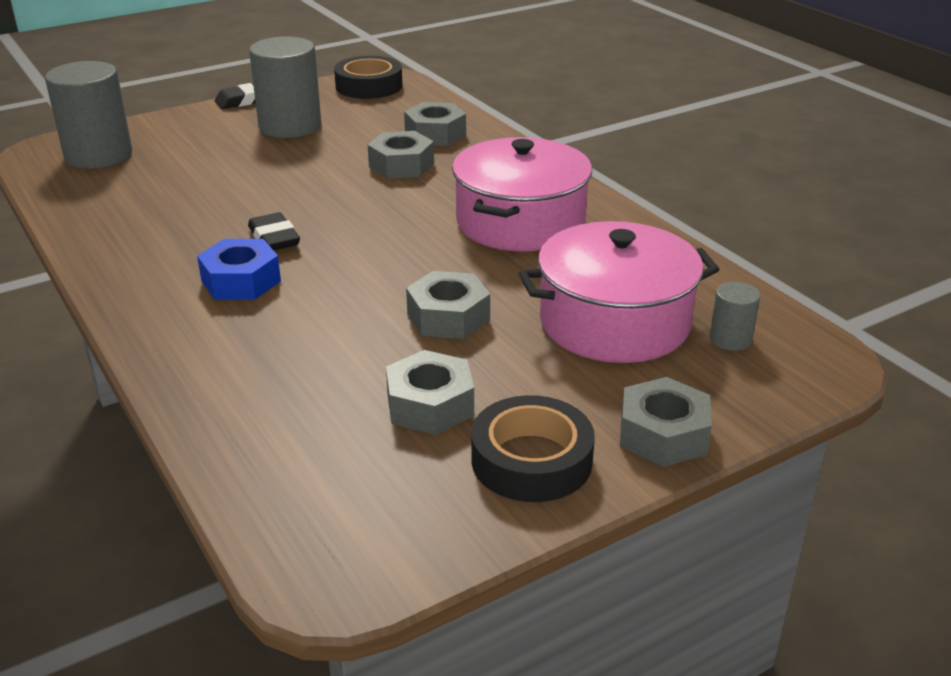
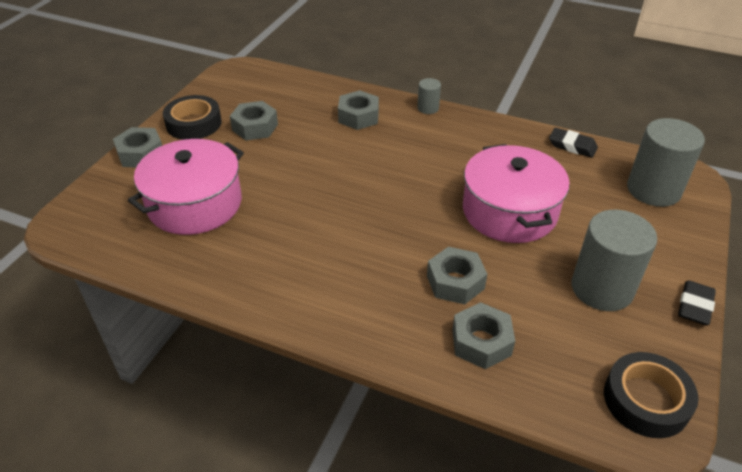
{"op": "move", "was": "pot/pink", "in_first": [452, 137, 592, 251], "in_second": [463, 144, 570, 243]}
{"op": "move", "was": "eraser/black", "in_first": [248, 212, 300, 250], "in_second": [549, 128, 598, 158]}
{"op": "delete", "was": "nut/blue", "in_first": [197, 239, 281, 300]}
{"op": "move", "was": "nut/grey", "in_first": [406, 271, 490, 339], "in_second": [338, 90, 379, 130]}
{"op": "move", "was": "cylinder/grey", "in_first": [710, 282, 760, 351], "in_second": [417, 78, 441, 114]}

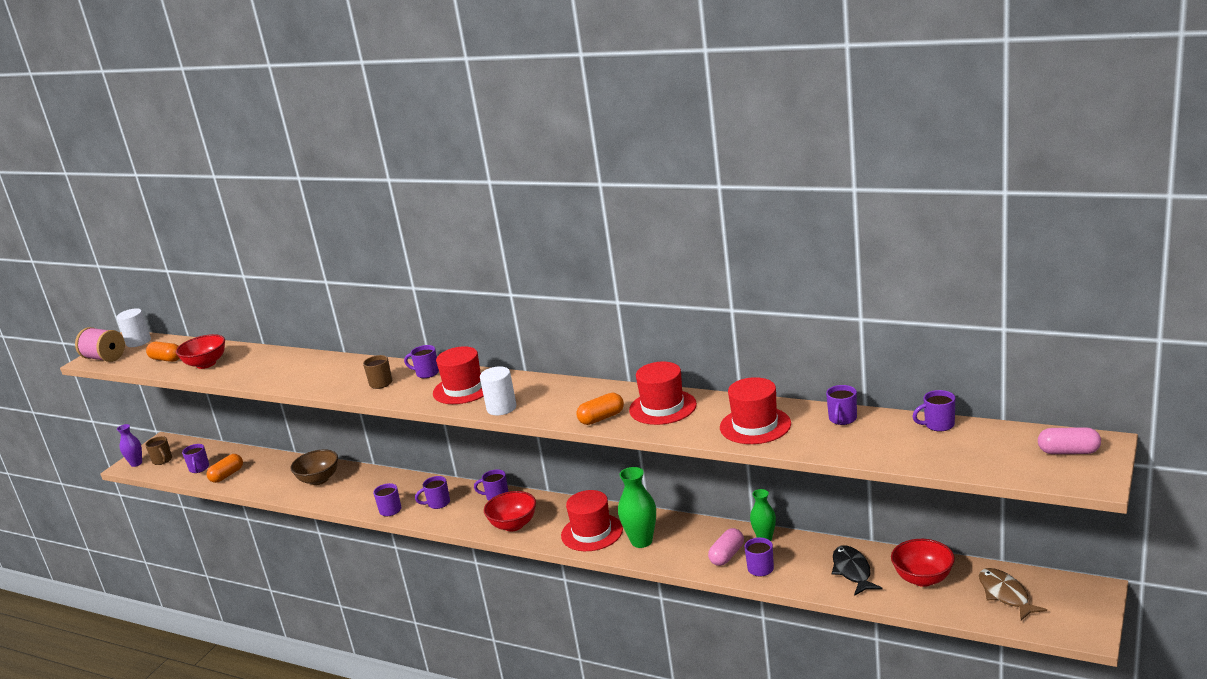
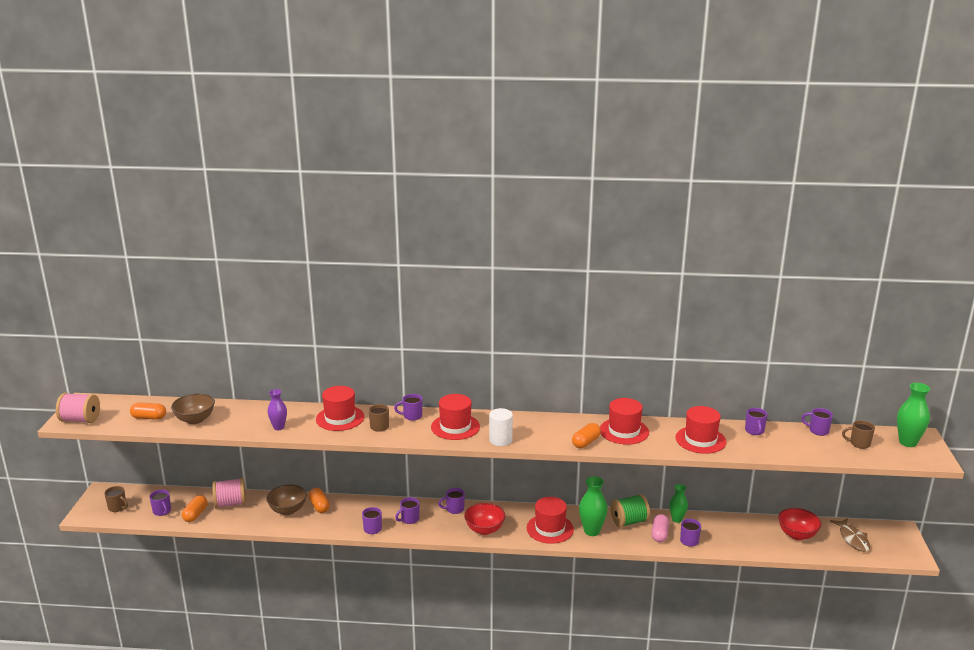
{"op": "delete", "was": "cylinder/white", "in_first": [116, 308, 151, 347]}
{"op": "recolor", "was": "bowl/red", "now": "bowl/brown", "in_first": [176, 334, 225, 369], "in_second": [171, 394, 215, 424]}
{"op": "rotate", "was": "mug/purple", "in_first": [912, 390, 955, 432], "in_second": [801, 408, 833, 436], "clockwise": 60}
{"op": "move", "was": "vase/purple", "in_first": [117, 424, 142, 467], "in_second": [267, 389, 287, 430]}
{"op": "replace", "was": "capsule/pink", "now": "vase/green", "in_first": [1038, 427, 1101, 454], "in_second": [897, 383, 930, 447]}
{"op": "delete", "was": "fish/black", "in_first": [832, 545, 882, 596]}
{"op": "rotate", "was": "fish/brown", "in_first": [979, 568, 1047, 621], "in_second": [830, 518, 870, 552], "clockwise": -150}
{"op": "insert", "now": "hat/red", "in_second": [316, 386, 364, 431]}
{"op": "insert", "now": "mug/brown", "in_second": [842, 420, 875, 449]}
{"op": "insert", "now": "spool/pink", "in_second": [212, 478, 246, 508]}
{"op": "insert", "now": "capsule/orange", "in_second": [308, 488, 330, 513]}
{"op": "insert", "now": "spool/green", "in_second": [610, 494, 650, 528]}

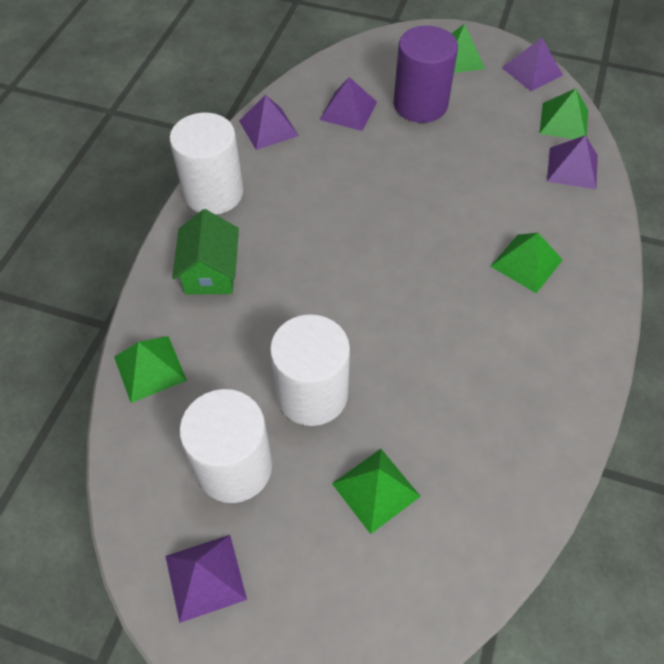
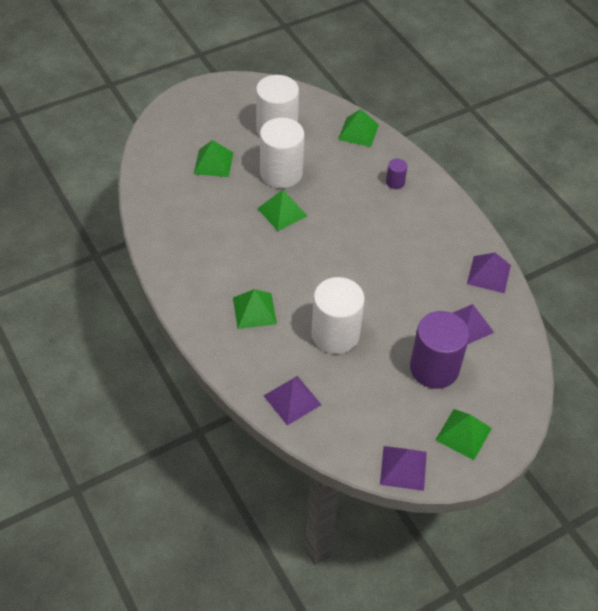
{"op": "move", "was": "pyramid/green", "in_first": [539, 88, 588, 139], "in_second": [257, 190, 307, 231]}
{"op": "move", "was": "cylinder/white", "in_first": [169, 113, 244, 215], "in_second": [311, 277, 365, 354]}
{"op": "replace", "was": "house/green", "now": "cylinder/purple", "in_first": [172, 209, 239, 295], "in_second": [386, 159, 408, 189]}
{"op": "delete", "was": "pyramid/purple", "in_first": [165, 535, 247, 623]}

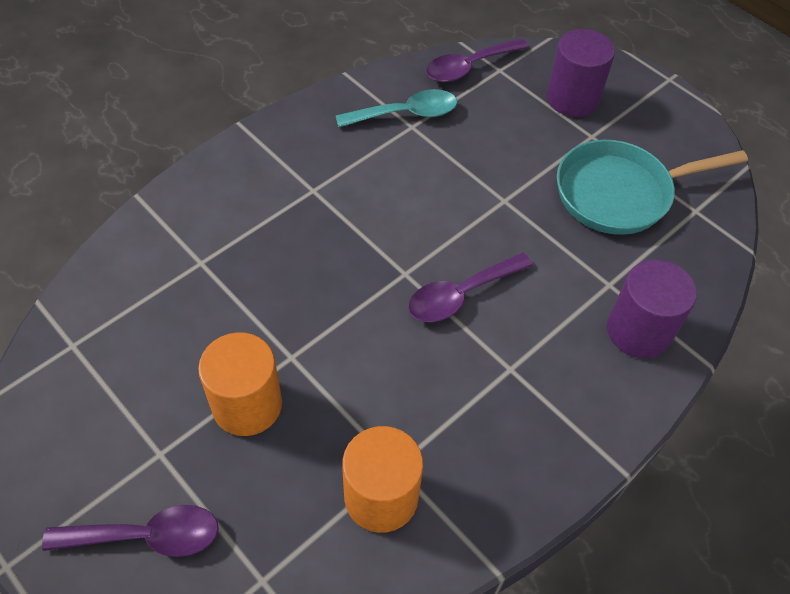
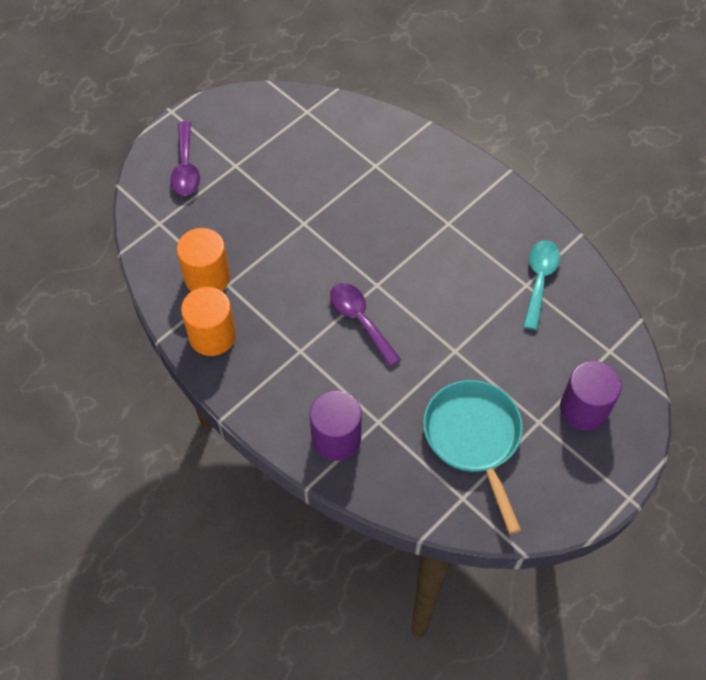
{"op": "delete", "was": "spoon/purple", "in_first": [426, 38, 529, 82]}
{"op": "rotate", "was": "spoon/turquoise", "in_first": [335, 89, 457, 127], "in_second": [523, 240, 561, 330], "clockwise": -150}
{"op": "move", "was": "cylinder/orange", "in_first": [198, 332, 282, 436], "in_second": [181, 287, 236, 356]}

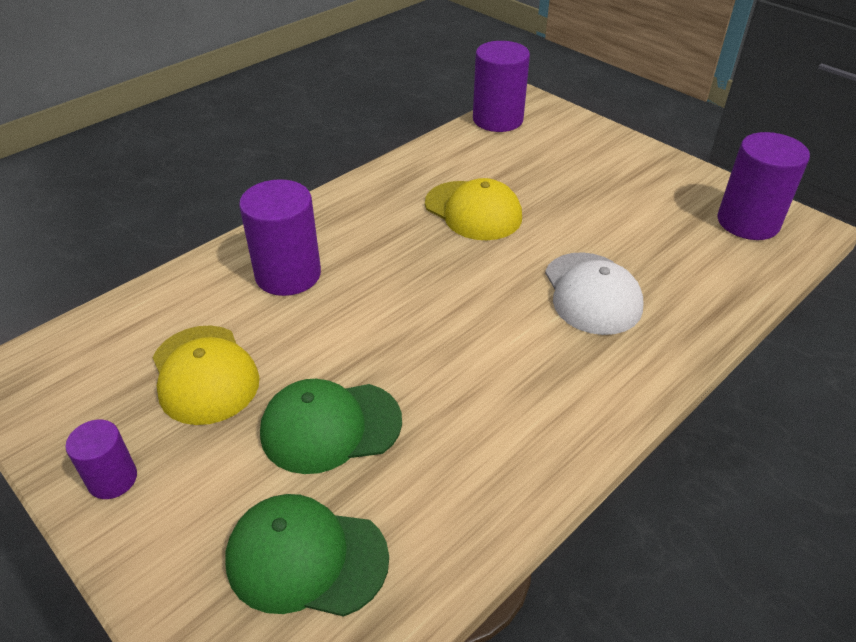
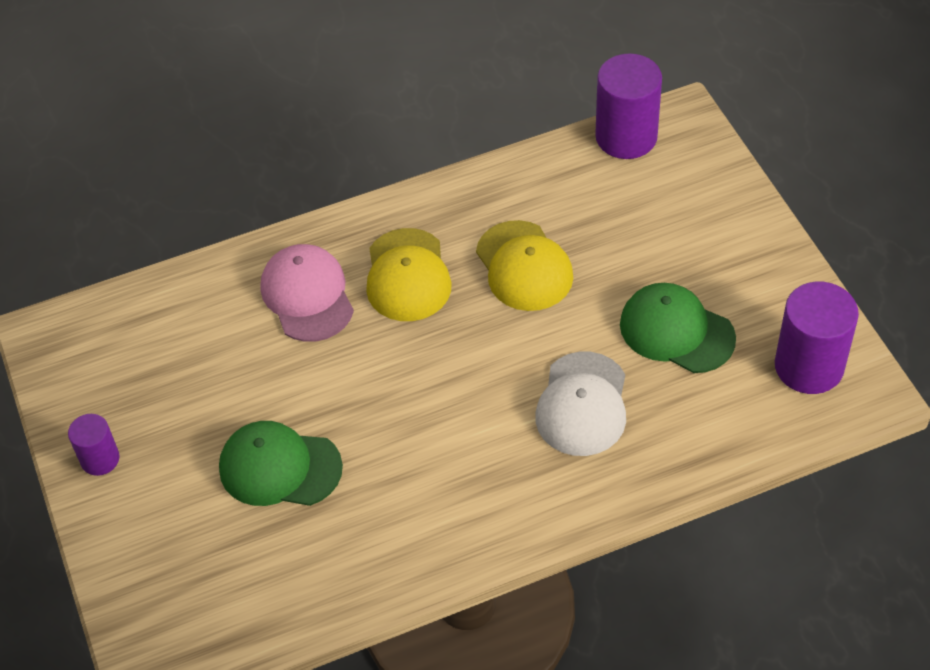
{"op": "replace", "was": "cylinder/purple", "now": "cap/pink", "in_first": [239, 179, 321, 296], "in_second": [261, 244, 354, 342]}
{"op": "move", "was": "cap/yellow", "in_first": [152, 325, 260, 425], "in_second": [366, 228, 452, 321]}
{"op": "move", "was": "cap/green", "in_first": [225, 494, 389, 617], "in_second": [620, 283, 736, 373]}

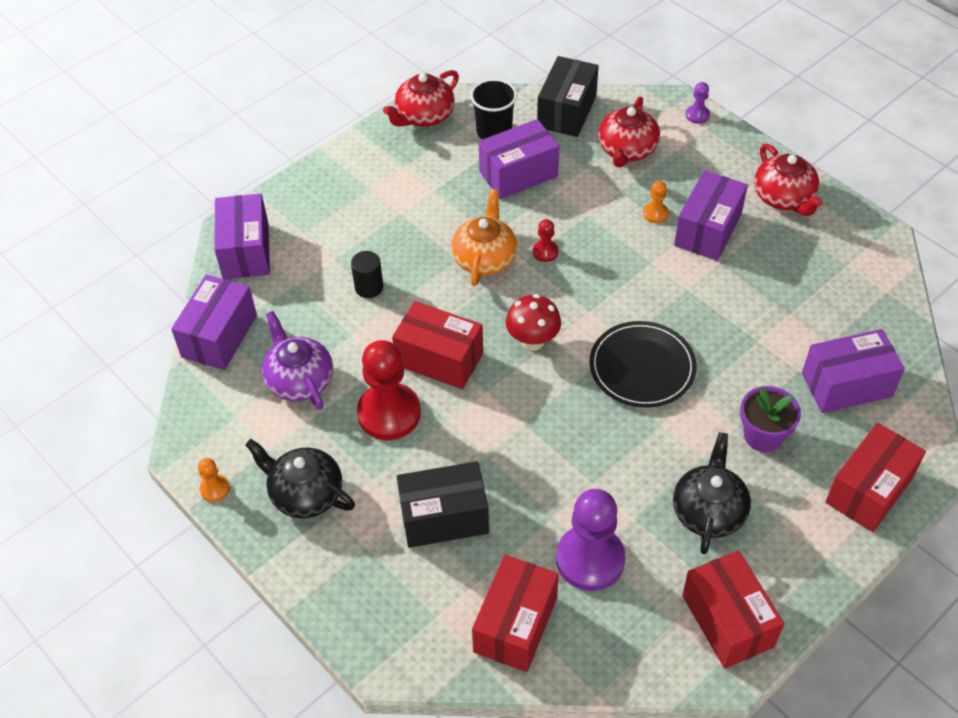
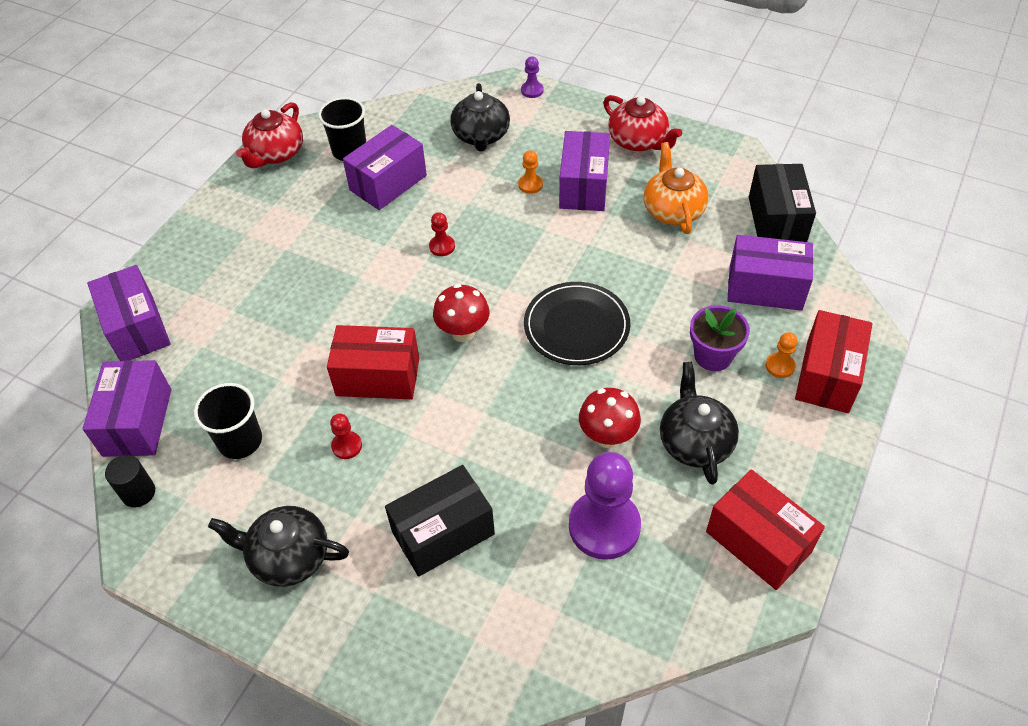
{"op": "move", "was": "box/black", "in_first": [537, 56, 599, 137], "in_second": [749, 164, 816, 242]}
{"op": "recolor", "was": "teapot/red", "now": "teapot/black", "in_first": [598, 97, 660, 167], "in_second": [450, 83, 510, 152]}
{"op": "move", "was": "teapot/orange", "in_first": [451, 189, 517, 286], "in_second": [643, 142, 709, 234]}
{"op": "move", "was": "cylinder/black", "in_first": [351, 251, 383, 298], "in_second": [105, 455, 155, 507]}
{"op": "replace", "was": "teapot/purple", "now": "cup/black", "in_first": [262, 311, 333, 410], "in_second": [194, 383, 262, 459]}
{"op": "rotate", "was": "box/purple", "in_first": [802, 329, 905, 413], "in_second": [727, 235, 813, 311], "clockwise": 45}
{"op": "resize", "was": "pawn/red", "in_first": [357, 340, 421, 440], "in_second": [330, 414, 362, 459], "ratio": 0.45}
{"op": "move", "was": "pawn/orange", "in_first": [198, 458, 230, 502], "in_second": [766, 332, 798, 378]}
{"op": "delete", "was": "box/red", "in_first": [472, 555, 559, 672]}
{"op": "insert", "now": "mushroom/red", "in_second": [579, 388, 641, 448]}

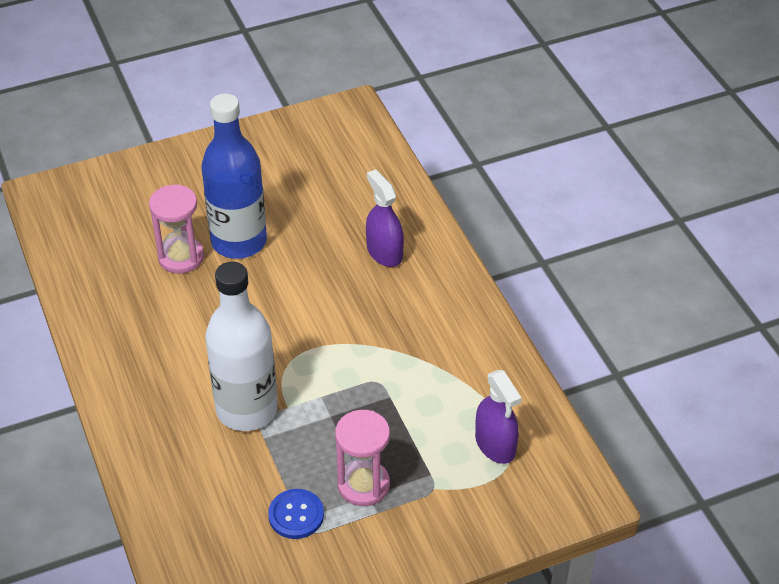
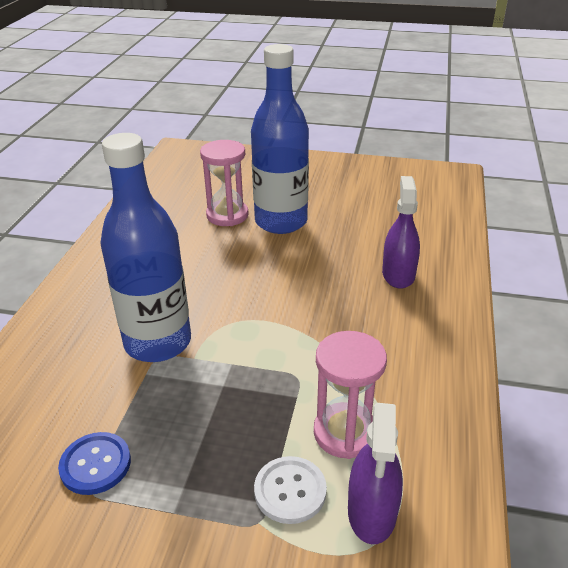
{"op": "recolor", "was": "bottle/white", "now": "bottle/blue", "in_first": [205, 262, 278, 431], "in_second": [100, 133, 191, 362]}
{"op": "move", "was": "hourglass/pink", "in_first": [335, 410, 390, 506], "in_second": [314, 331, 387, 459]}
{"op": "insert", "now": "button/white", "in_second": [254, 456, 327, 524]}

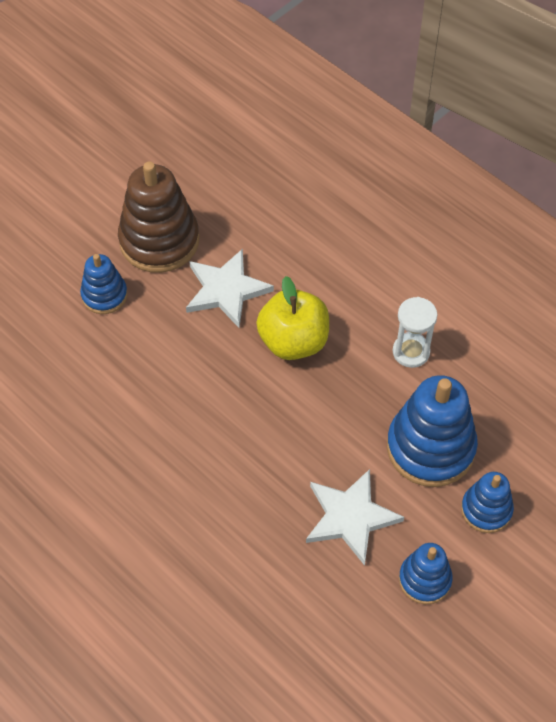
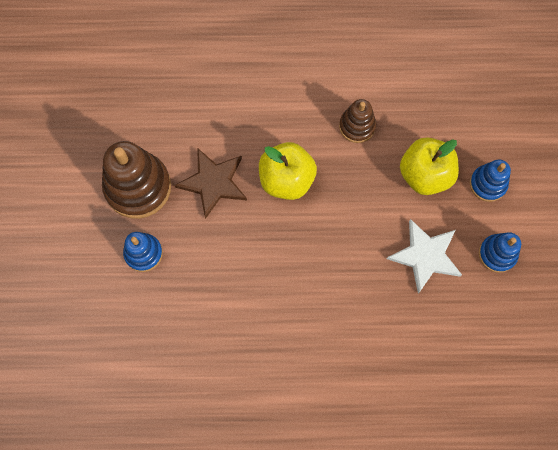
{"op": "recolor", "was": "star/white", "now": "star/brown", "in_first": [186, 249, 274, 328], "in_second": [175, 148, 247, 219]}
{"op": "replace", "was": "hourglass/white", "now": "stacking toy/brown", "in_first": [393, 297, 437, 368], "in_second": [339, 99, 376, 143]}
{"op": "replace", "was": "stacking toy/blue", "now": "apple/yellow", "in_first": [387, 375, 478, 487], "in_second": [400, 138, 459, 195]}

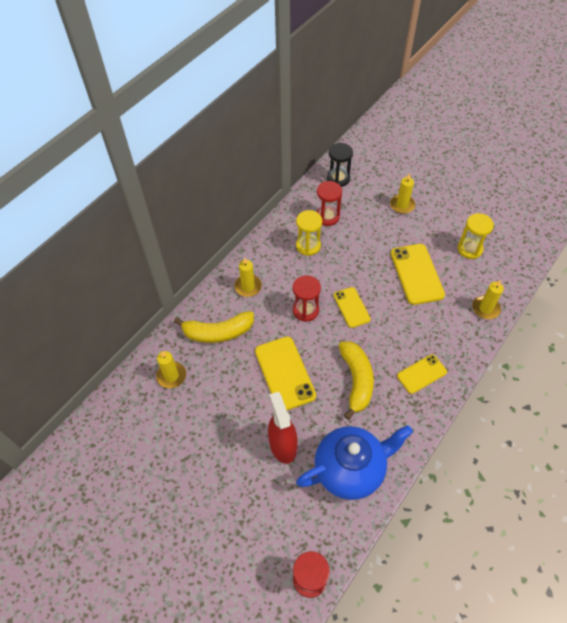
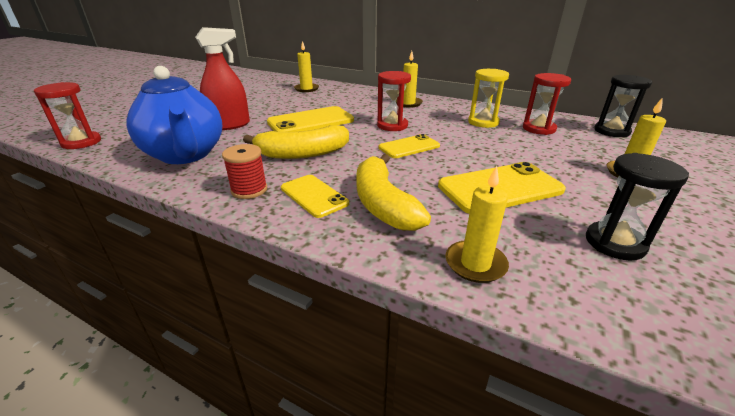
{"op": "recolor", "was": "hourglass/yellow", "now": "hourglass/black", "in_first": [457, 213, 494, 259], "in_second": [586, 153, 689, 261]}
{"op": "move", "was": "banana/yellow", "in_first": [174, 311, 254, 343], "in_second": [356, 154, 431, 231]}
{"op": "insert", "now": "spool/red", "in_second": [222, 144, 267, 199]}

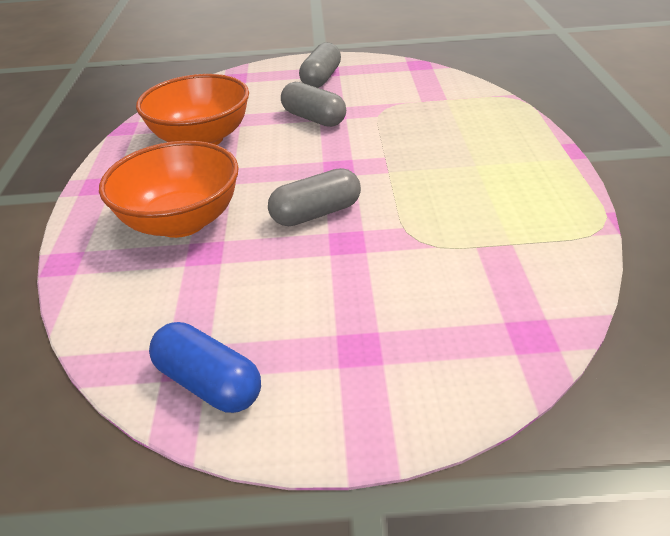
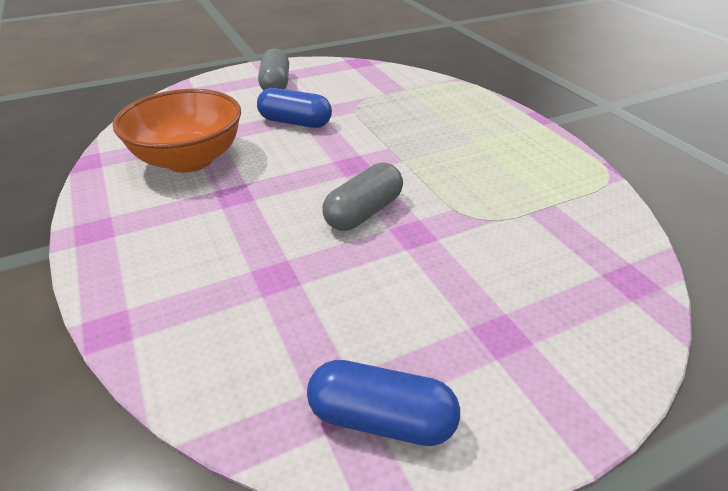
{"op": "recolor", "was": "capsule/grey", "now": "capsule/blue", "in_first": [281, 82, 346, 127], "in_second": [257, 88, 332, 128]}
{"op": "delete", "was": "bowl/orange", "in_first": [99, 141, 239, 238]}

